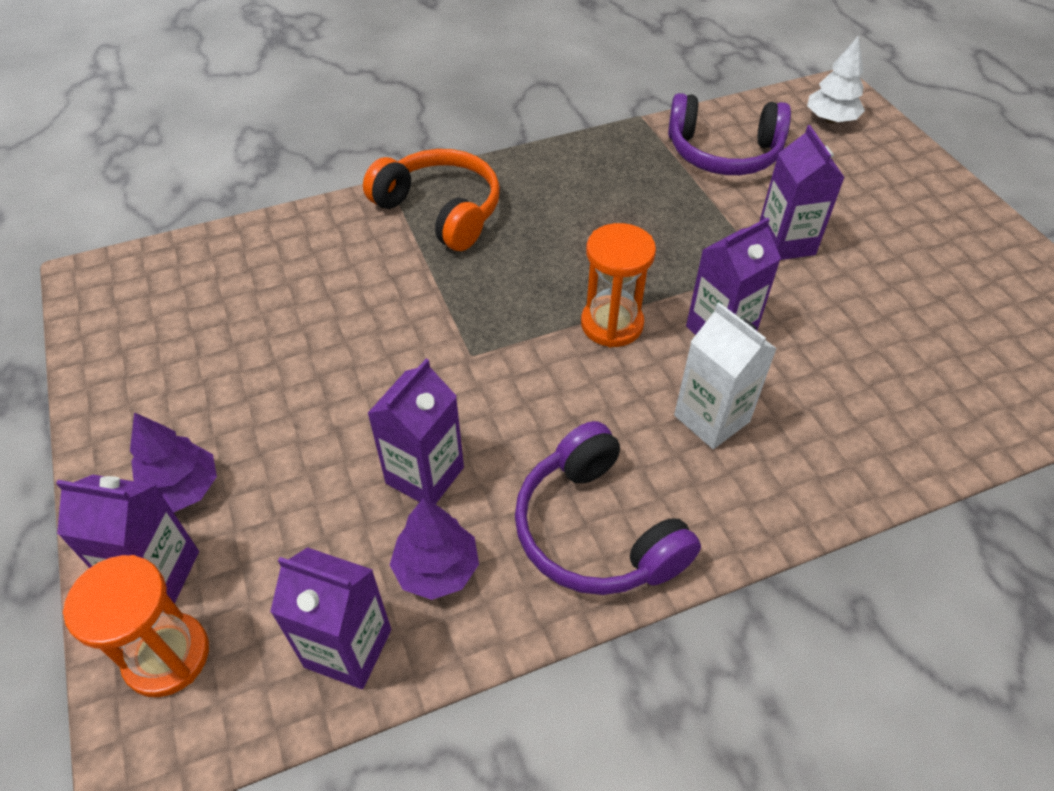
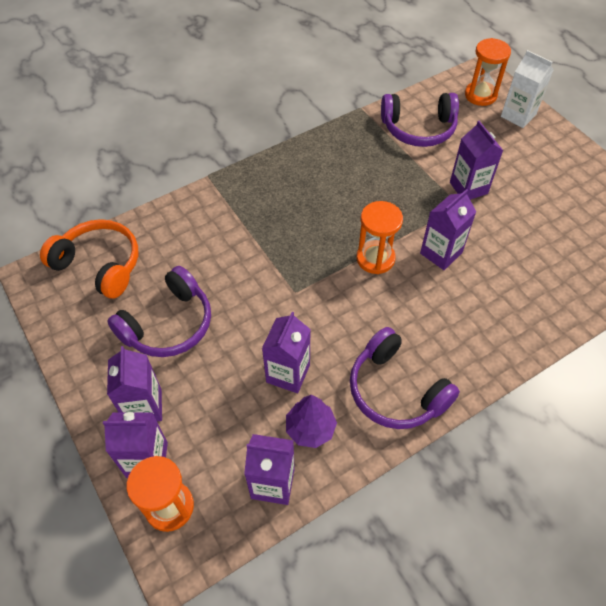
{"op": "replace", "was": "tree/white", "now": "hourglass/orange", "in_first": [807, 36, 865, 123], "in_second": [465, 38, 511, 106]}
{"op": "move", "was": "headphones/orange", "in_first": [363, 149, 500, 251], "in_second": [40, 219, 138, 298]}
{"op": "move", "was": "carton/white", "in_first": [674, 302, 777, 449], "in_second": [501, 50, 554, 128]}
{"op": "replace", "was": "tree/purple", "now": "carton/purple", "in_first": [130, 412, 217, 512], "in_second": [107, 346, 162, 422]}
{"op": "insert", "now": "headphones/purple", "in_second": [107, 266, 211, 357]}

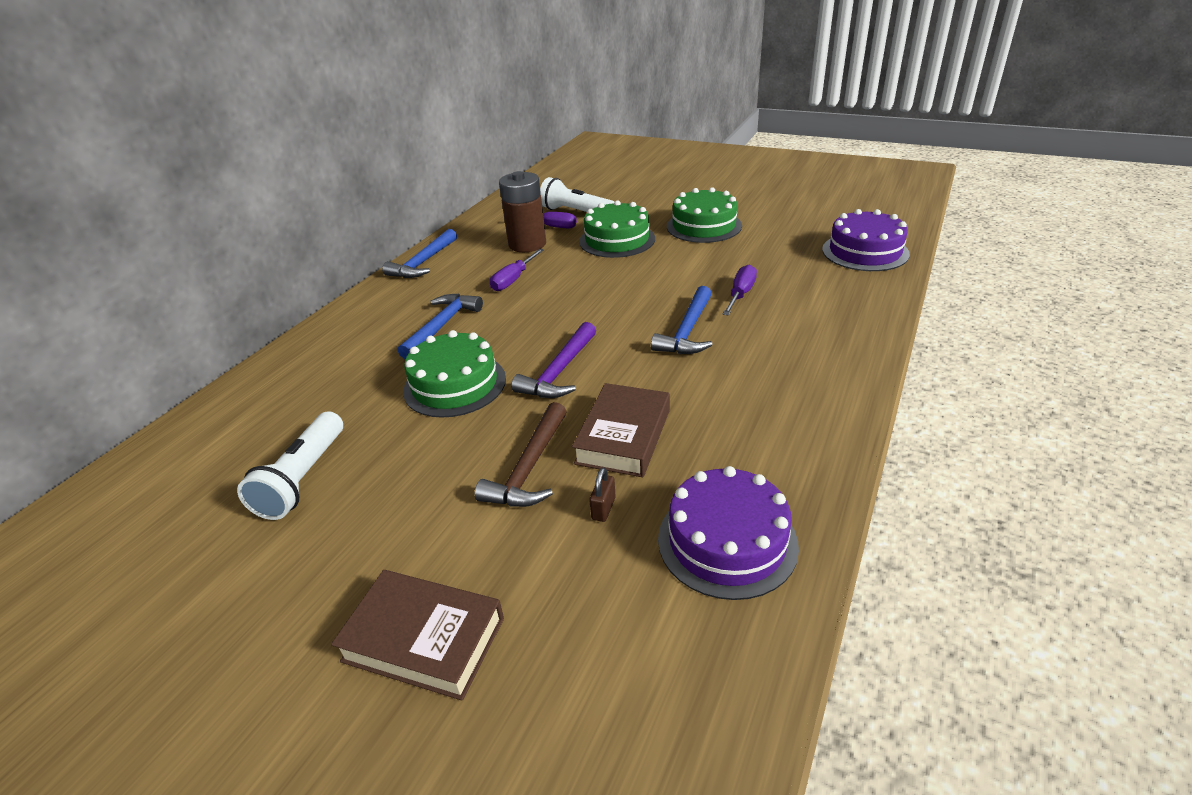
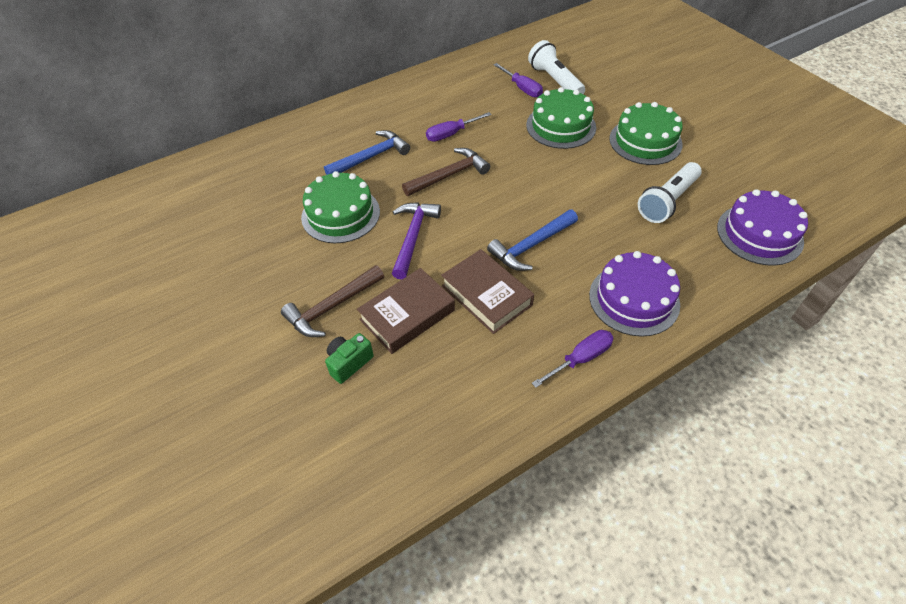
{"op": "delete", "was": "battery/brown", "in_first": [499, 171, 546, 252]}
{"op": "delete", "was": "hammer/blue", "in_first": [382, 229, 457, 278]}
{"op": "move", "was": "screwdriver/purple", "in_first": [722, 265, 757, 316], "in_second": [532, 330, 614, 388]}
{"op": "rotate", "was": "hammer/purple", "in_first": [511, 322, 596, 398], "in_second": [392, 202, 441, 280], "clockwise": 135}
{"op": "move", "was": "flashlight/white", "in_first": [237, 411, 343, 520], "in_second": [638, 162, 702, 223]}
{"op": "move", "was": "cake/purple", "in_first": [658, 466, 799, 600], "in_second": [589, 251, 680, 337]}
{"op": "replace", "was": "padlock/brown", "now": "camera/green", "in_first": [589, 468, 616, 522], "in_second": [325, 333, 374, 384]}
{"op": "move", "was": "book/brown", "in_first": [331, 570, 504, 701], "in_second": [441, 249, 534, 334]}
{"op": "insert", "now": "hammer/brown", "in_second": [402, 148, 490, 196]}

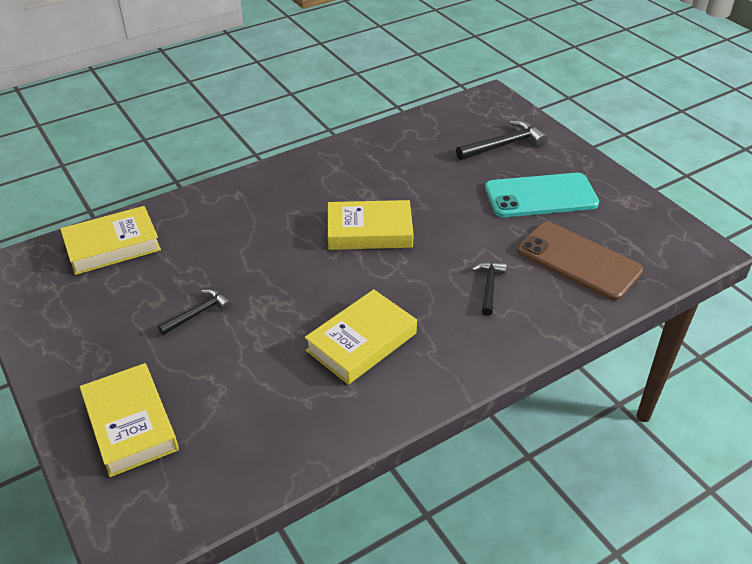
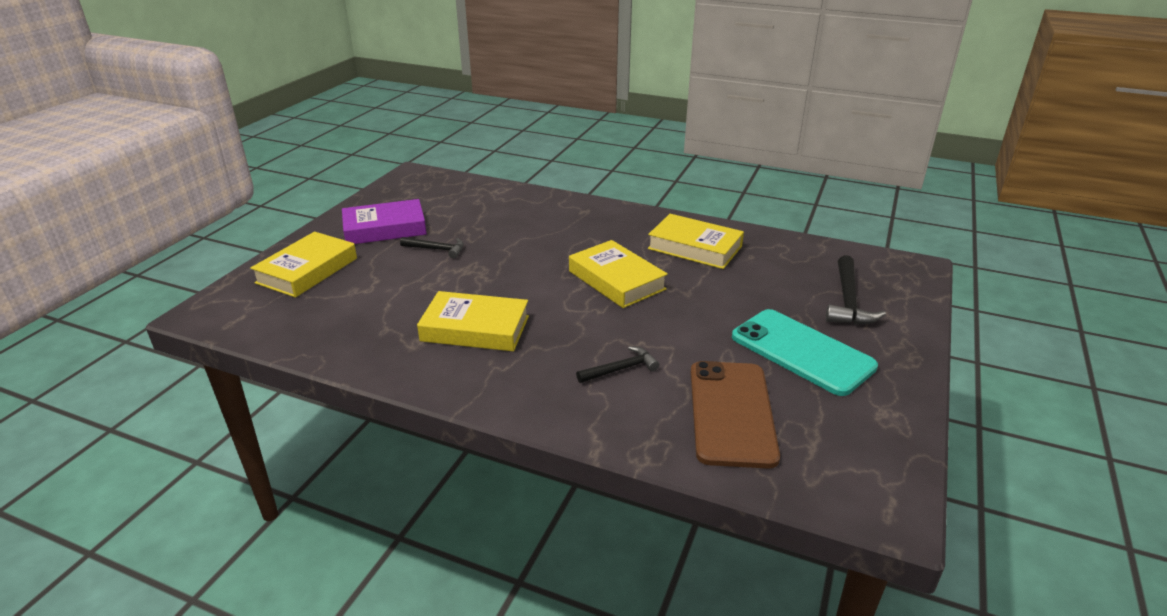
{"op": "rotate", "was": "hammer/black", "in_first": [456, 120, 548, 160], "in_second": [826, 255, 886, 325], "clockwise": 75}
{"op": "move", "was": "book/yellow", "in_first": [60, 206, 161, 275], "in_second": [648, 214, 744, 269]}
{"op": "insert", "now": "book/purple", "in_second": [342, 199, 427, 244]}

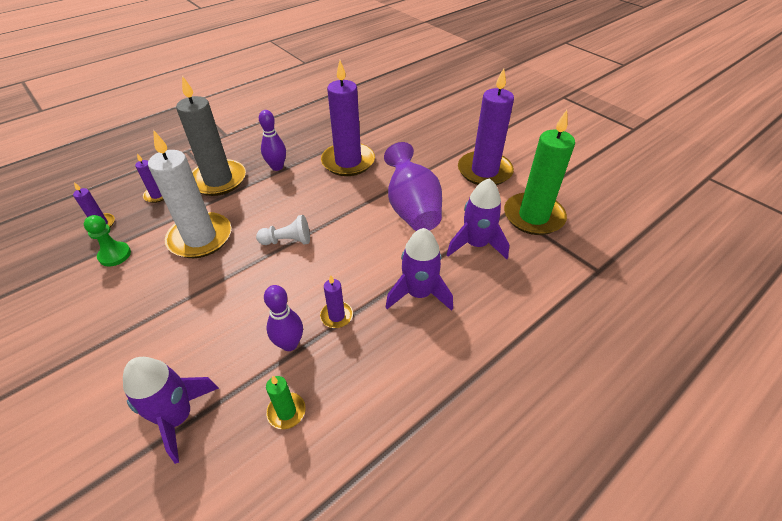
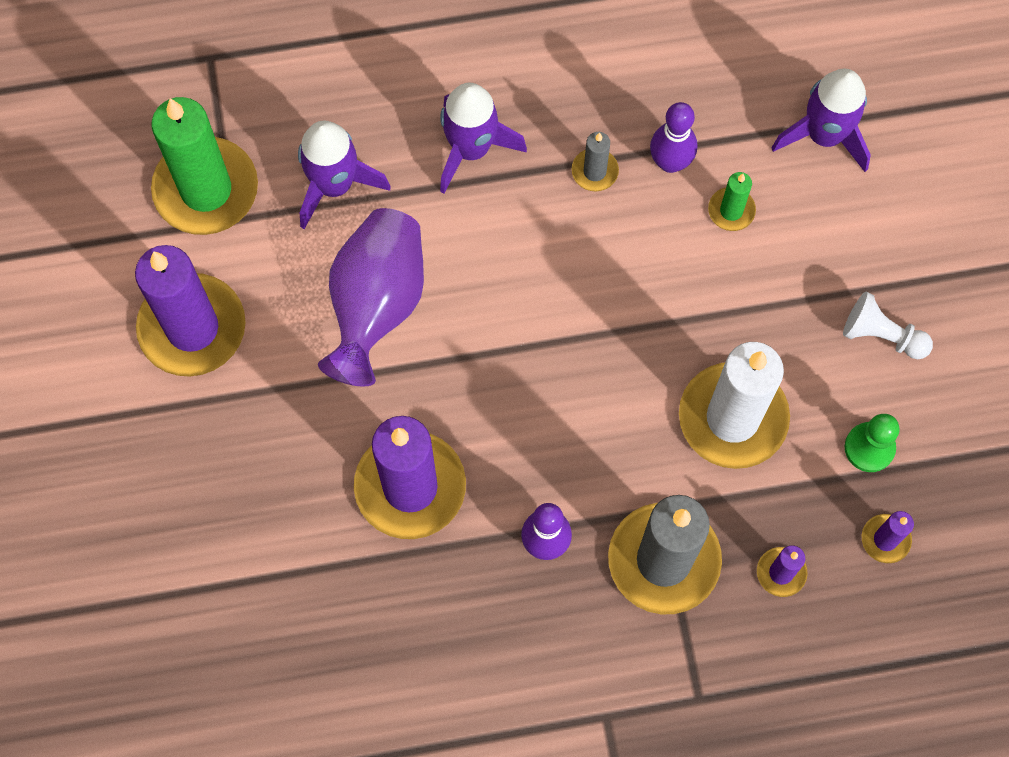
{"op": "move", "was": "pawn/white", "in_first": [256, 215, 310, 245], "in_second": [843, 291, 933, 359]}
{"op": "recolor", "was": "candle/purple", "now": "candle/grey", "in_first": [320, 275, 353, 328], "in_second": [571, 132, 619, 191]}
{"op": "move", "was": "candle/green", "in_first": [266, 376, 306, 429], "in_second": [708, 172, 756, 231]}

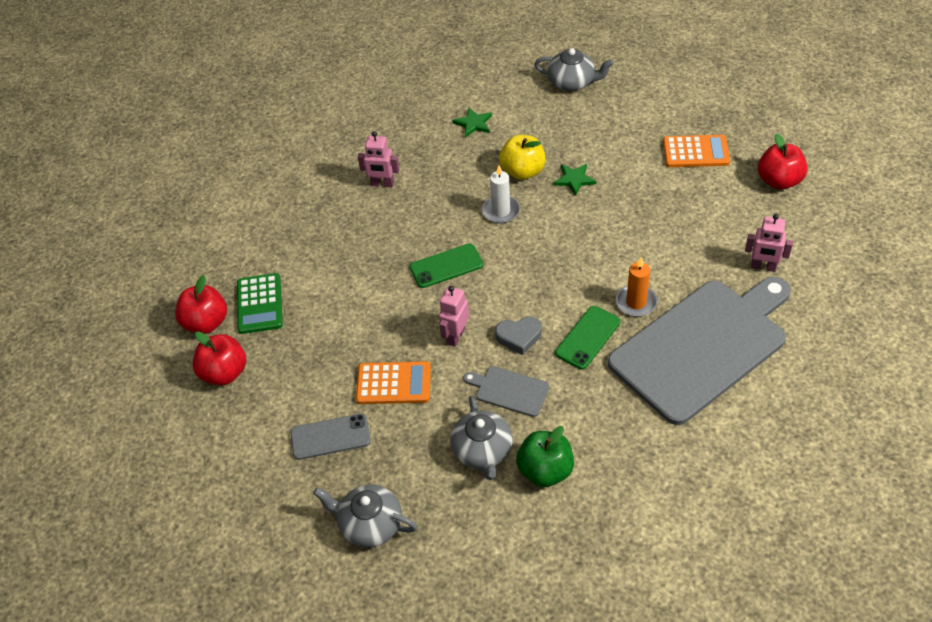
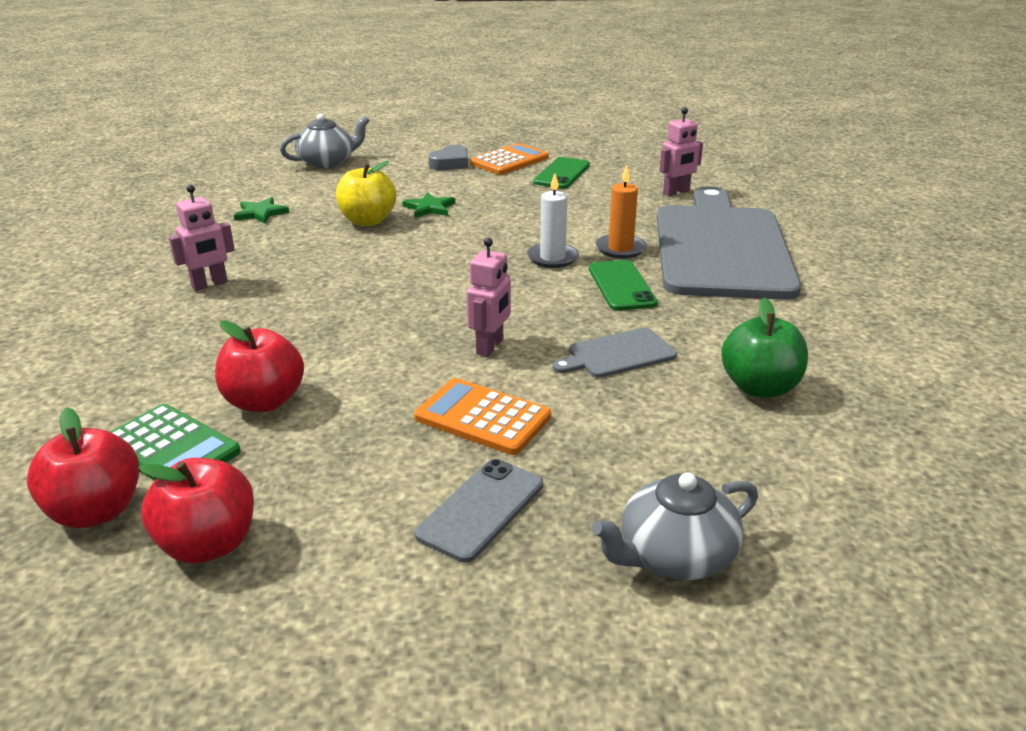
{"op": "move", "was": "apple/red", "in_first": [758, 134, 808, 190], "in_second": [215, 320, 304, 412]}
{"op": "move", "was": "candle/white", "in_first": [482, 165, 520, 223], "in_second": [527, 173, 579, 268]}
{"op": "move", "was": "phone/green", "in_first": [410, 243, 483, 288], "in_second": [533, 157, 590, 189]}
{"op": "rotate", "was": "robot/pink", "in_first": [439, 286, 469, 347], "in_second": [467, 238, 511, 357], "clockwise": -135}
{"op": "move", "was": "heart/grey", "in_first": [495, 317, 542, 355], "in_second": [428, 145, 468, 170]}
{"op": "rotate", "was": "calculator/orange", "in_first": [356, 361, 431, 404], "in_second": [414, 378, 551, 455], "clockwise": -105}
{"op": "delete", "was": "teapot/grey", "in_first": [450, 396, 513, 480]}

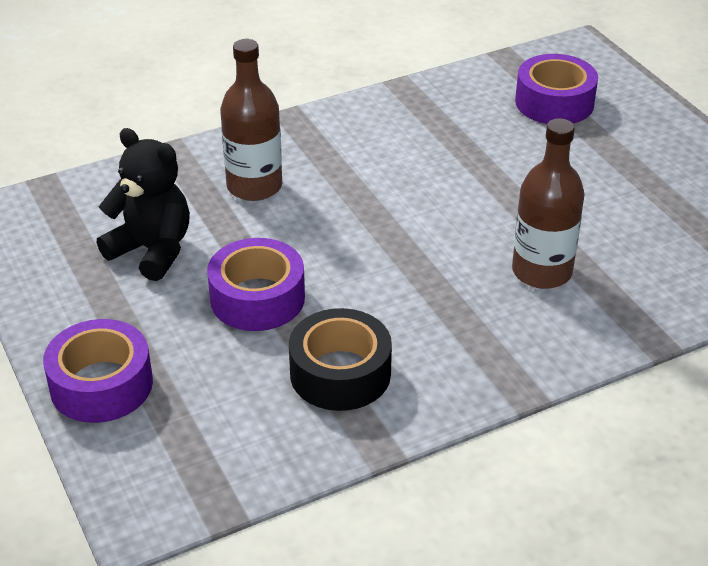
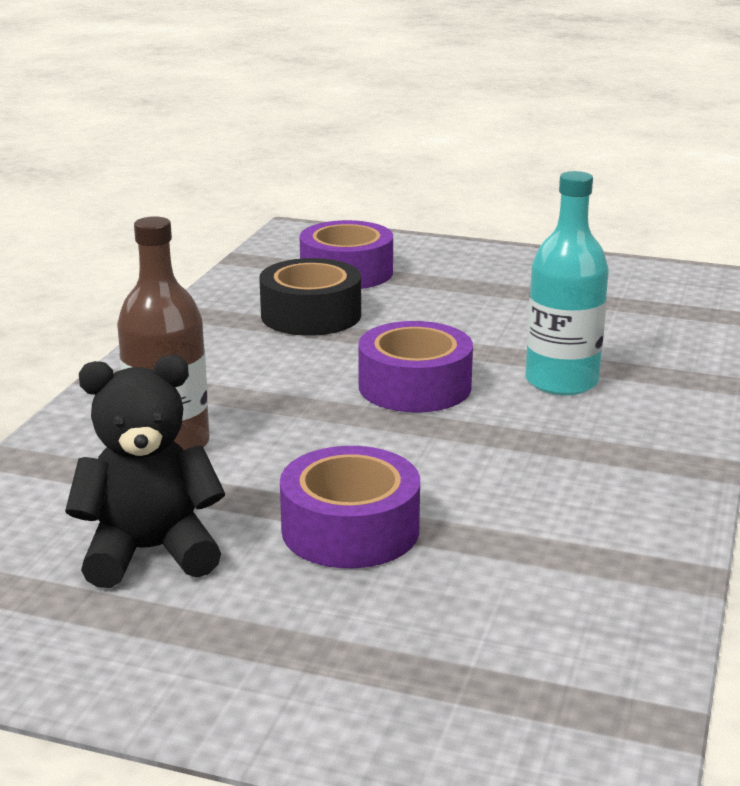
{"op": "recolor", "was": "bottle/brown", "now": "bottle/turquoise", "in_first": [512, 118, 585, 289], "in_second": [525, 171, 609, 396]}
{"op": "move", "was": "tape/black", "in_first": [289, 308, 392, 411], "in_second": [259, 258, 361, 336]}
{"op": "move", "was": "tape/purple", "in_first": [43, 319, 153, 423], "in_second": [358, 321, 473, 412]}

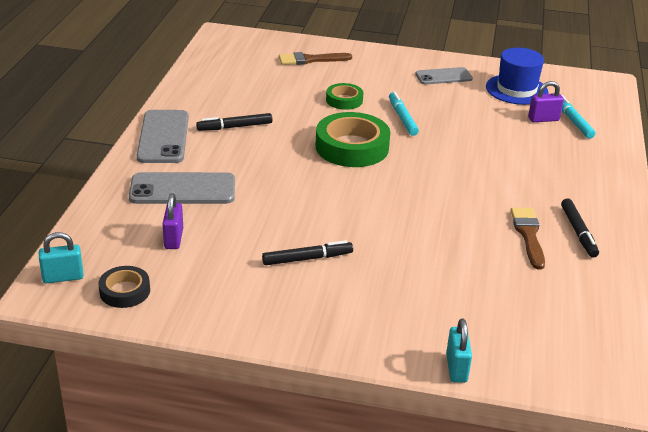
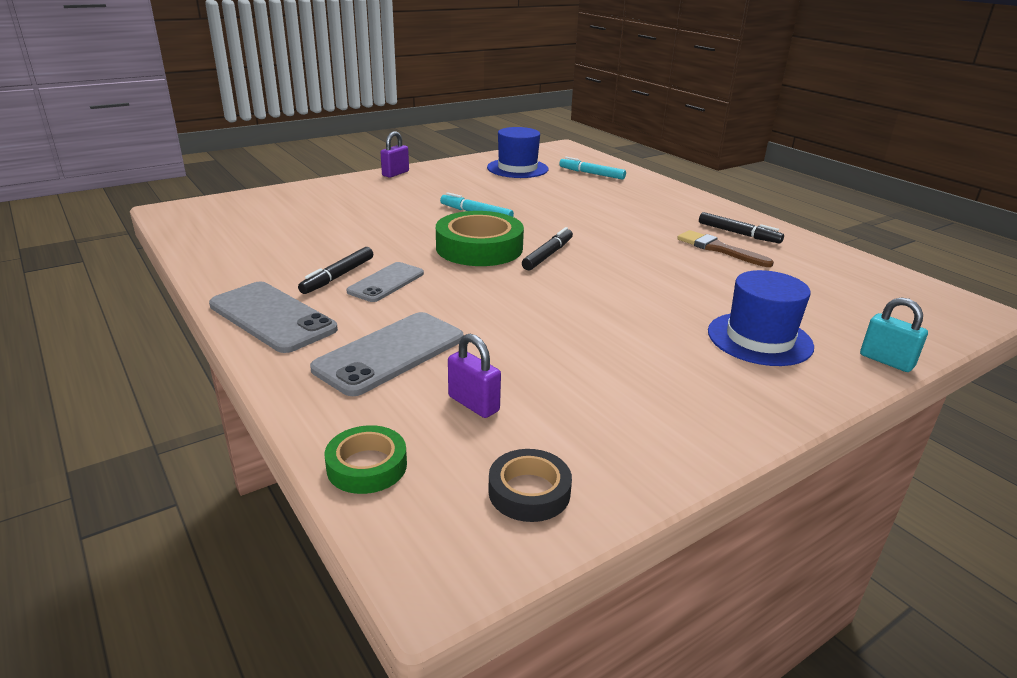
{"op": "delete", "was": "brush/brown", "in_first": [279, 52, 352, 65]}
{"op": "move", "was": "phone/grey", "in_first": [415, 67, 473, 84], "in_second": [346, 262, 424, 302]}
{"op": "move", "was": "padlock/purple", "in_first": [528, 81, 564, 122], "in_second": [381, 131, 409, 178]}
{"op": "move", "was": "tape/green", "in_first": [326, 83, 363, 110], "in_second": [325, 425, 407, 494]}
{"op": "delete", "was": "padlock/turquoise", "in_first": [39, 232, 83, 283]}
{"op": "move", "was": "marker/black", "in_first": [262, 240, 353, 265], "in_second": [522, 227, 573, 270]}
{"op": "insert", "now": "hat/blue", "in_second": [708, 270, 814, 366]}

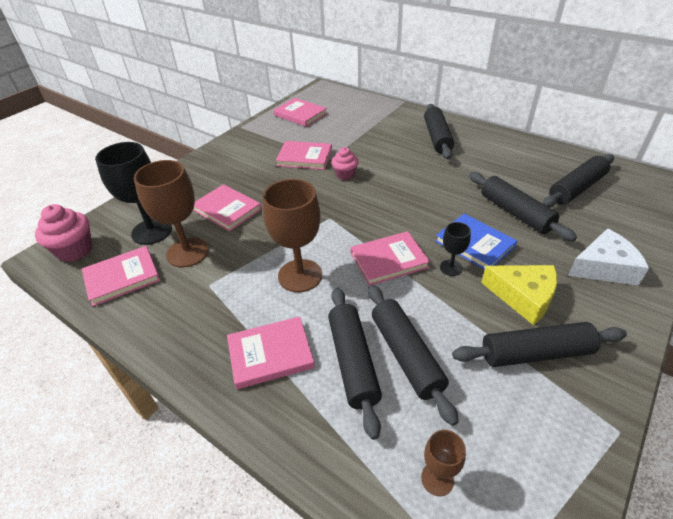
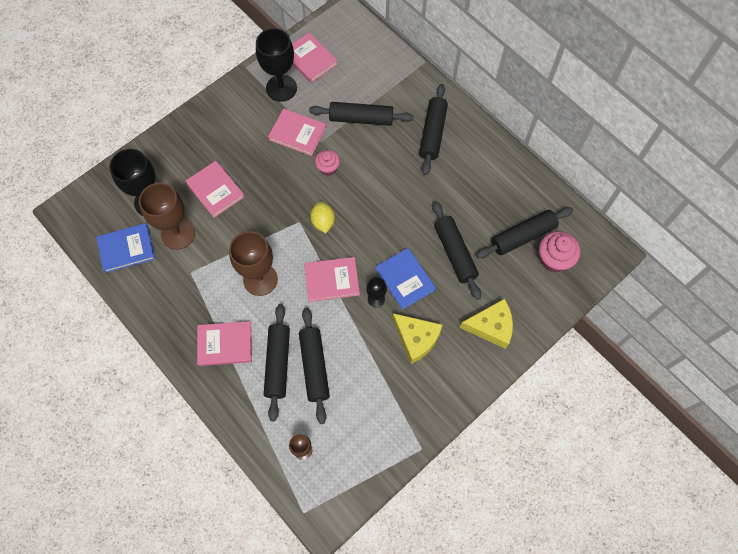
{"op": "move", "was": "cupcake/pink", "in_first": [35, 204, 92, 262], "in_second": [539, 231, 580, 272]}
{"op": "recolor", "was": "cheese/white", "now": "cheese/yellow", "in_first": [568, 228, 649, 286], "in_second": [460, 299, 513, 349]}
{"op": "recolor", "was": "book/pink", "now": "book/blue", "in_first": [82, 246, 160, 306], "in_second": [96, 223, 155, 273]}
{"op": "move", "was": "rolling pin/black", "in_first": [452, 322, 627, 367], "in_second": [309, 102, 414, 126]}
{"op": "insert", "now": "goblet/black", "in_second": [256, 28, 297, 102]}
{"op": "insert", "now": "lemon/yellow", "in_second": [310, 201, 335, 233]}

